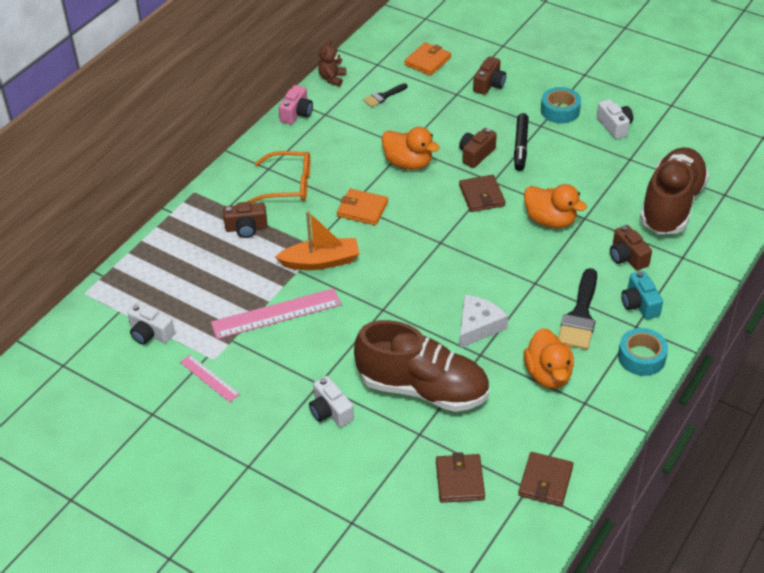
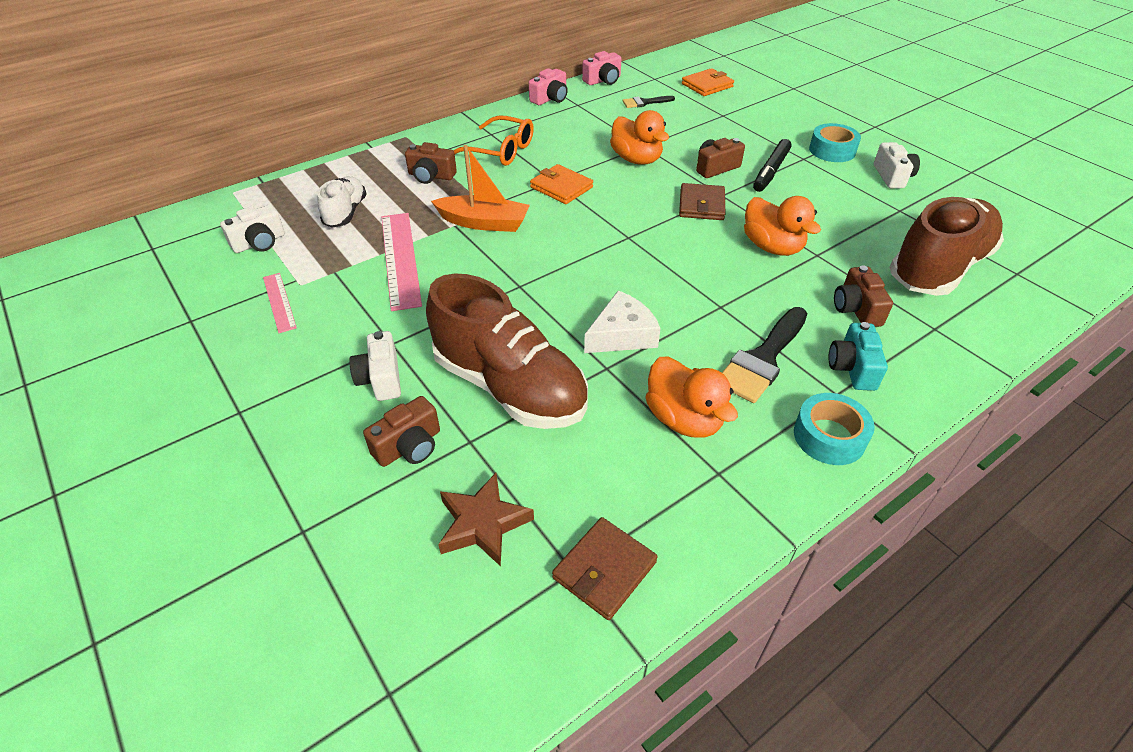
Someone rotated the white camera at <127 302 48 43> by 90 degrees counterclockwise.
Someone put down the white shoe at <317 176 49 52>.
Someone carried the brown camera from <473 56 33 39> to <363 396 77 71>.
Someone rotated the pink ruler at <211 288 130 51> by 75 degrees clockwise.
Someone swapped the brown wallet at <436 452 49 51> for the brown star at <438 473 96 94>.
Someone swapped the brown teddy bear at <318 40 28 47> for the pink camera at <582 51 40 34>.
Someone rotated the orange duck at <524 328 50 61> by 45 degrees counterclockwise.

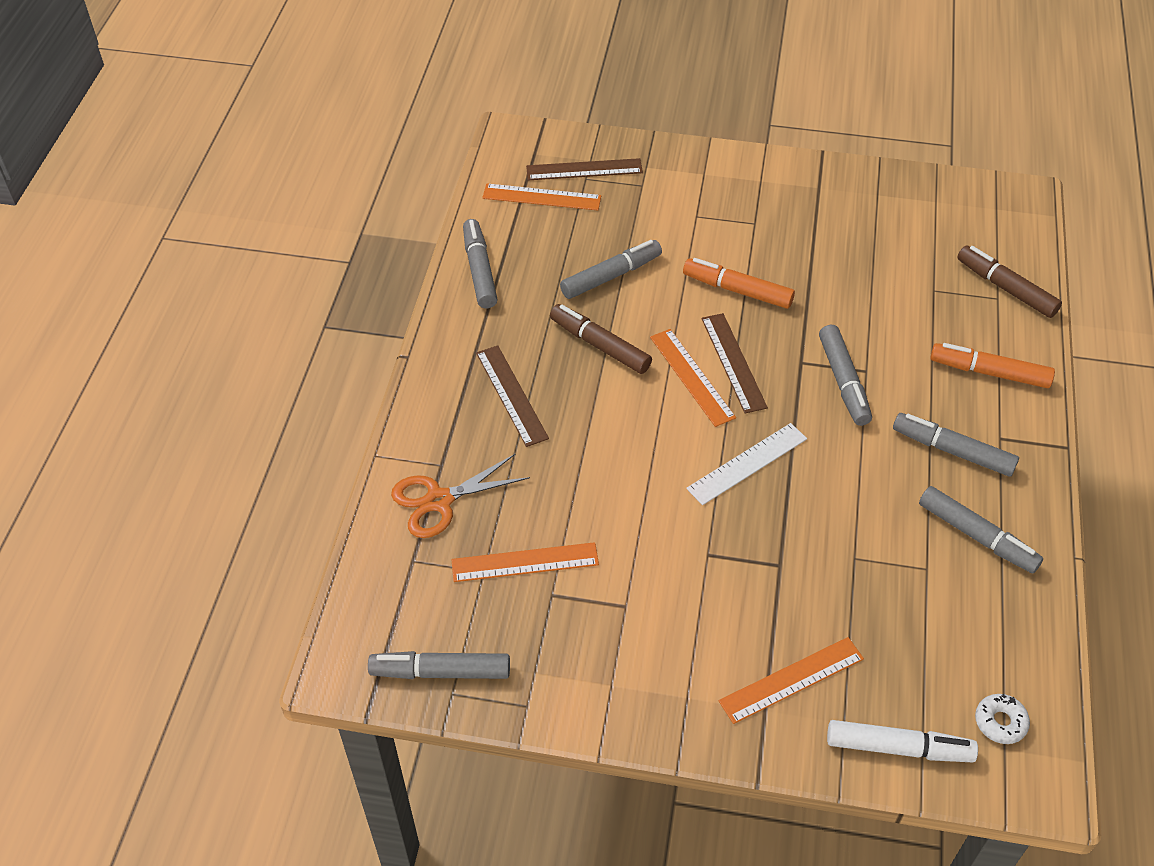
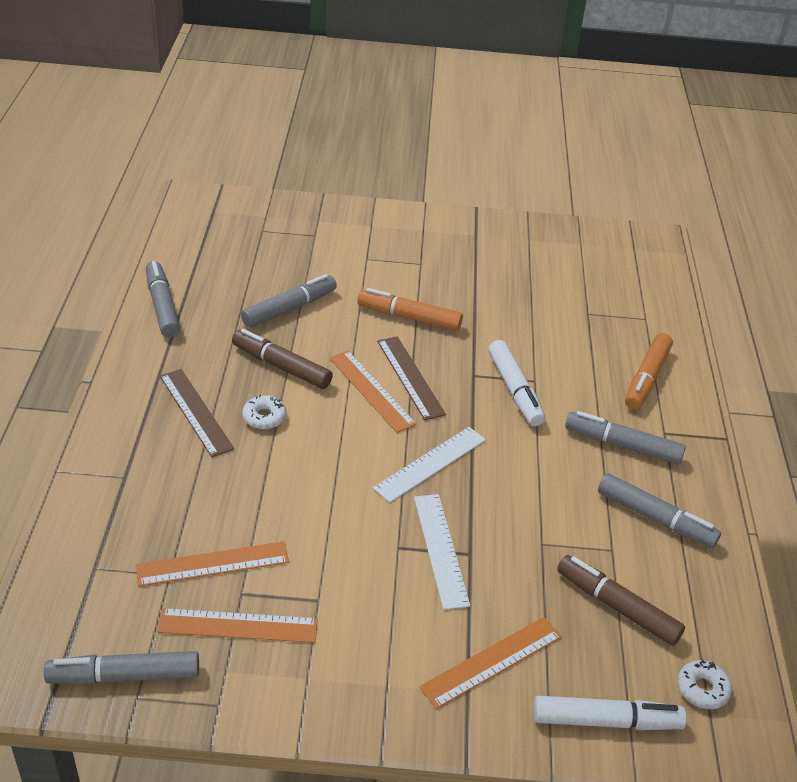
Someone carried the orange ruler from <482 184 119 27> to <157 608 161 35>.
Someone put down the white donut at <242 395 44 34>.
Someone put down the white ruler at <414 494 56 116>.
Someone repainted the grey marker at <819 325 53 101>, which became the white marker at <488 340 57 86>.
Someone carried the brown marker from <957 245 105 73> to <557 555 128 91>.
Someone rotated the orange marker at <930 343 125 45> by 75 degrees counterclockwise.
Someone took away the orange scissors at <391 454 139 84>.
Someone took away the brown ruler at <526 158 117 22>.

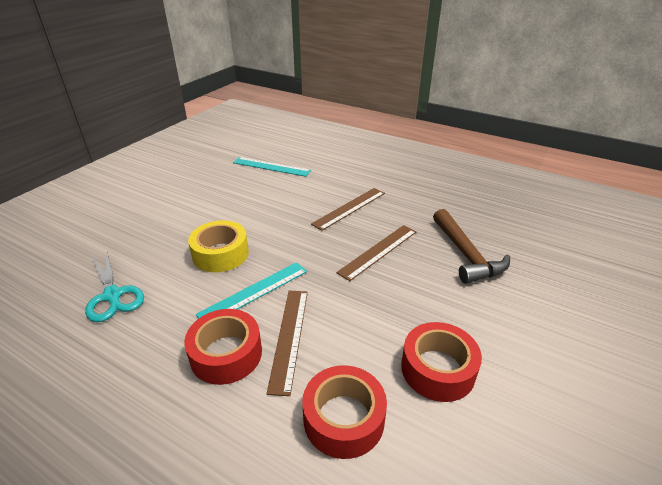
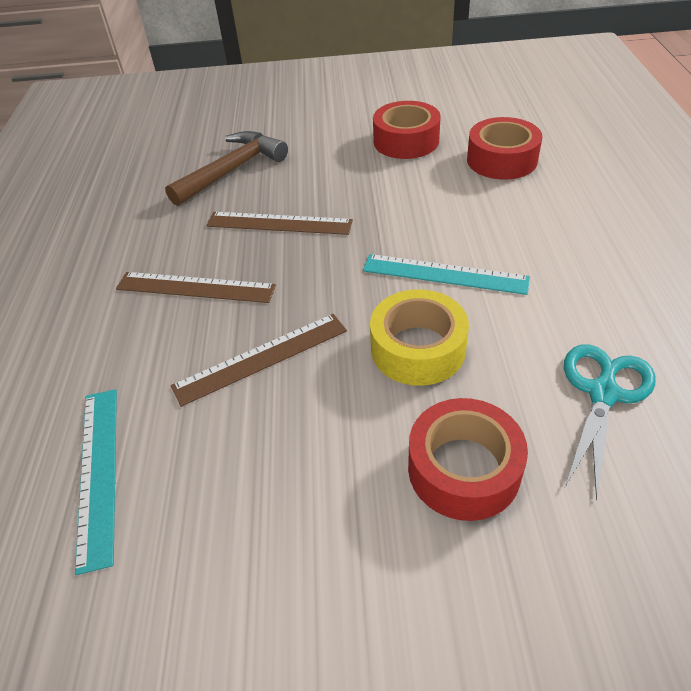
Someone carried the brown ruler from <267 291 41 105> to <171 314 176 93>.
Someone carried the red tape from <184 309 78 76> to <408 398 120 123>.

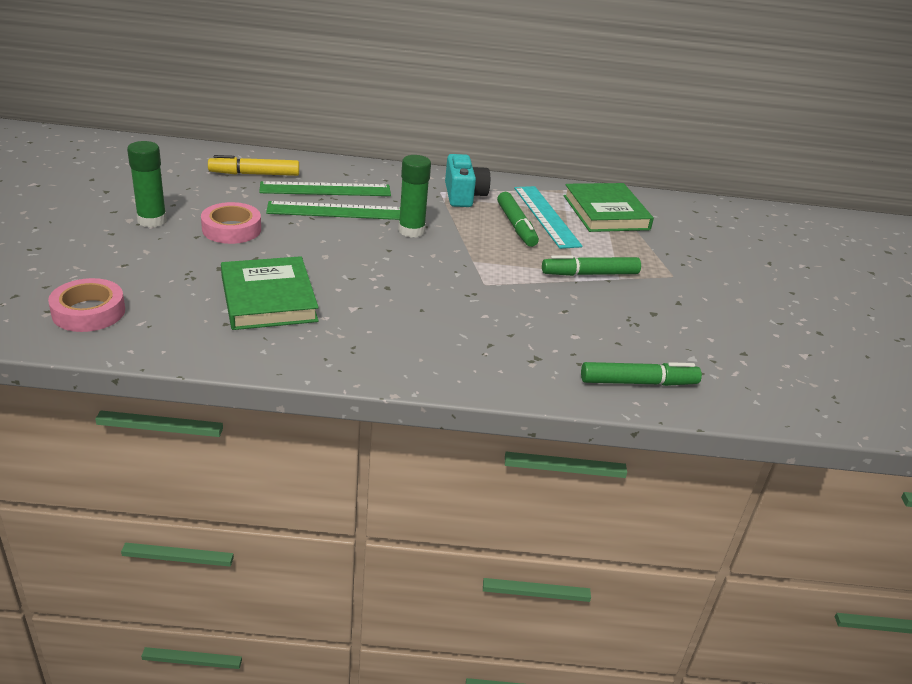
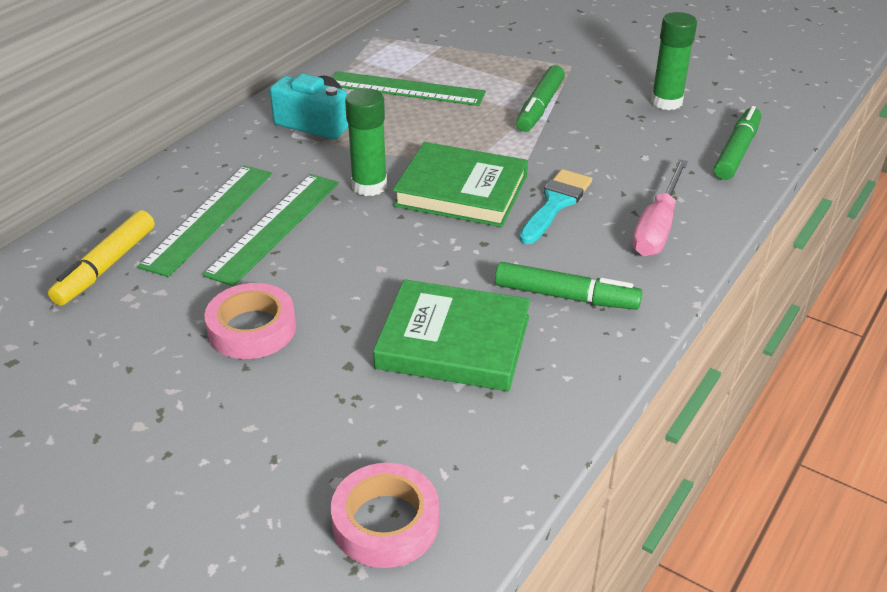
Someone repainted the turquoise ruler at <514 186 69 63>, which became the green ruler at <332 71 154 35>.
Someone carried the green book from <563 183 91 49> to <393 142 135 85>.
Someone carried the green marker from <497 192 42 55> to <495 262 147 48>.
Someone put down the turquoise brush at <519 169 73 75>.
Someone put down the pink screwdriver at <632 159 56 97>.
Someone carried the green glue stick from <127 141 40 87> to <651 12 46 98>.

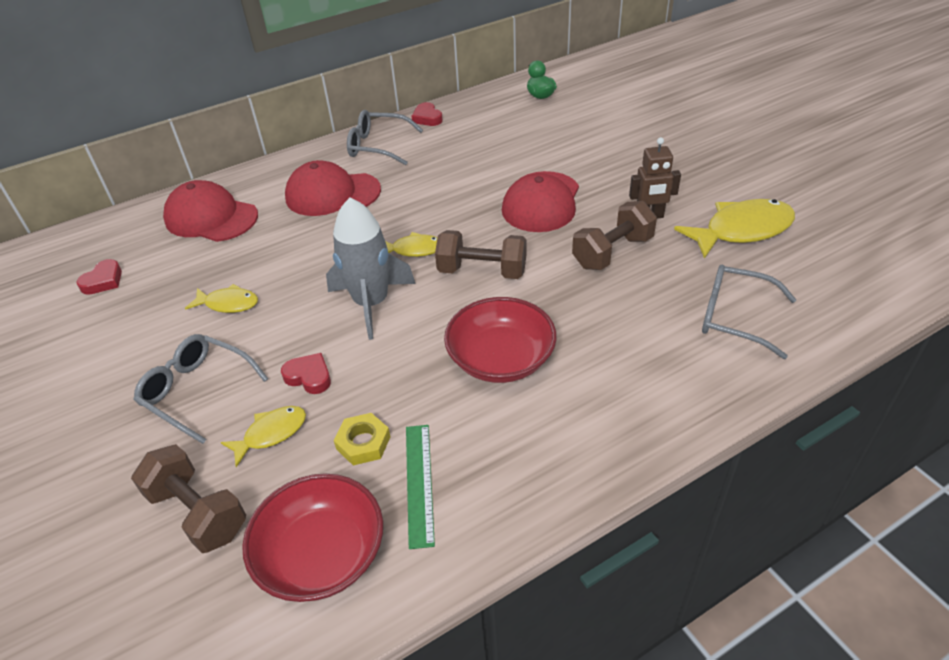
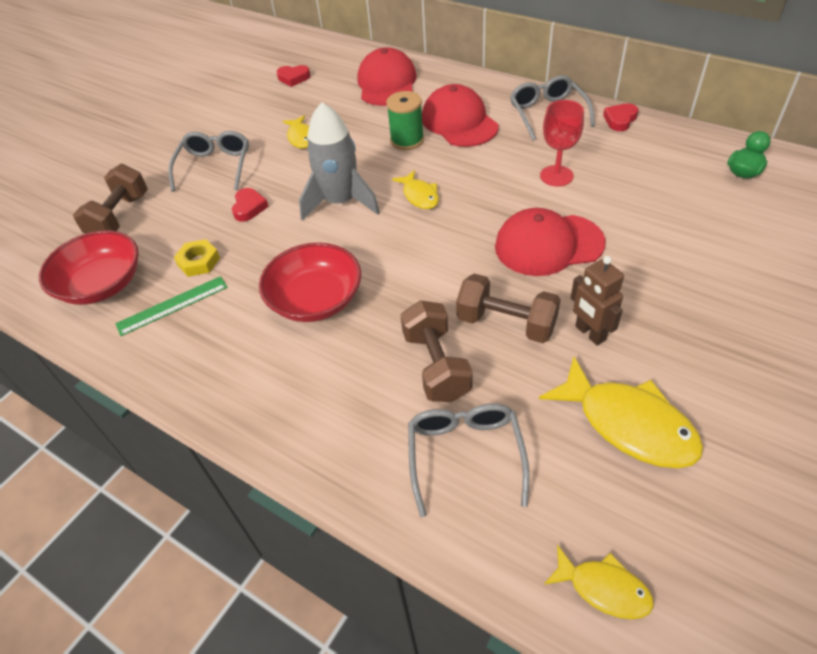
Someone put down the green spool at <386 91 38 59>.
Someone carried the brown dumbbell from <435 230 92 49> to <400 300 73 102>.
Someone put down the red goblet at <540 100 44 86>.
Someone carried the yellow fish from <220 406 86 61> to <544 545 110 74>.

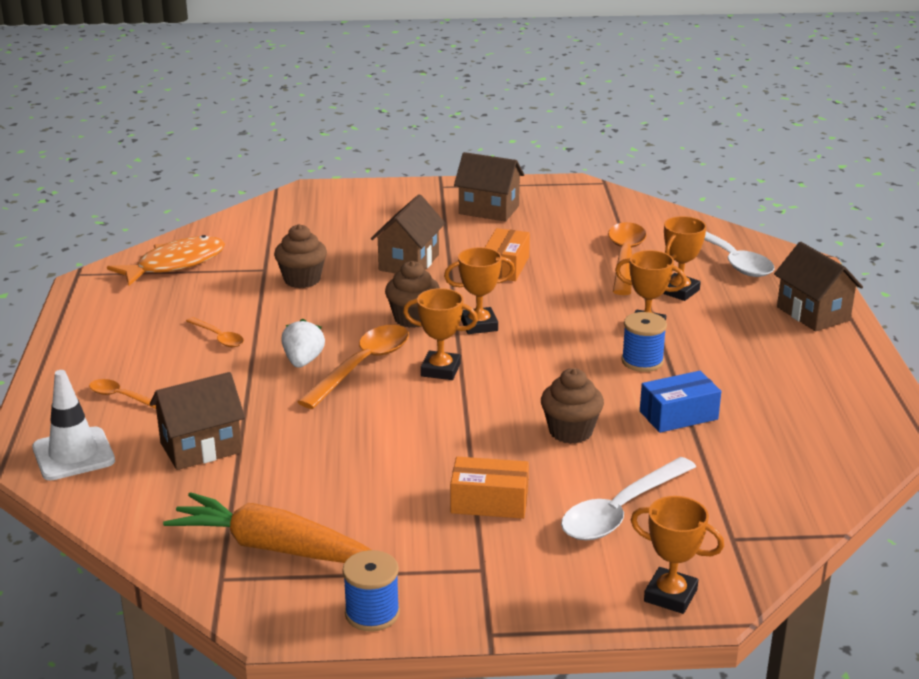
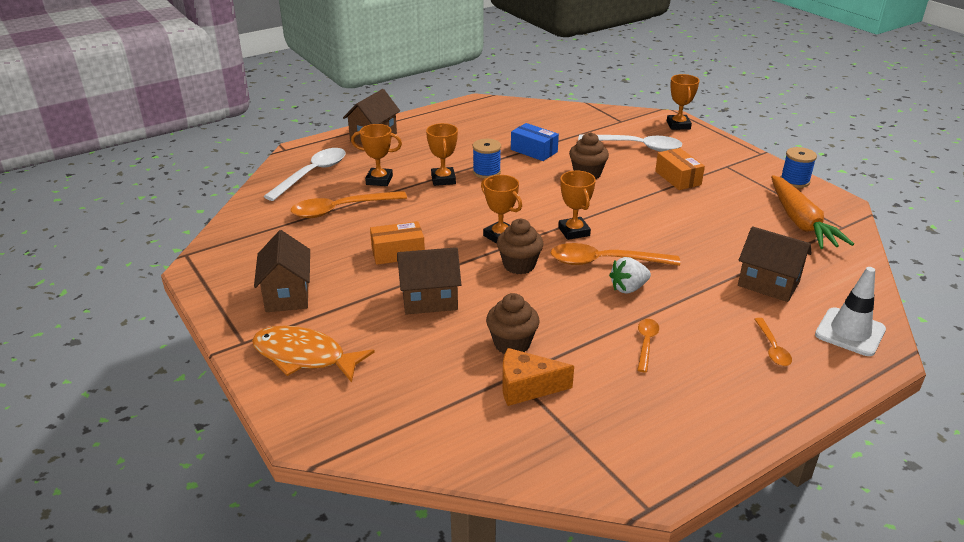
Someone carried the orange fish from <107 235 118 51> to <252 326 123 56>.
Someone put down the orange cheese at <502 348 72 58>.

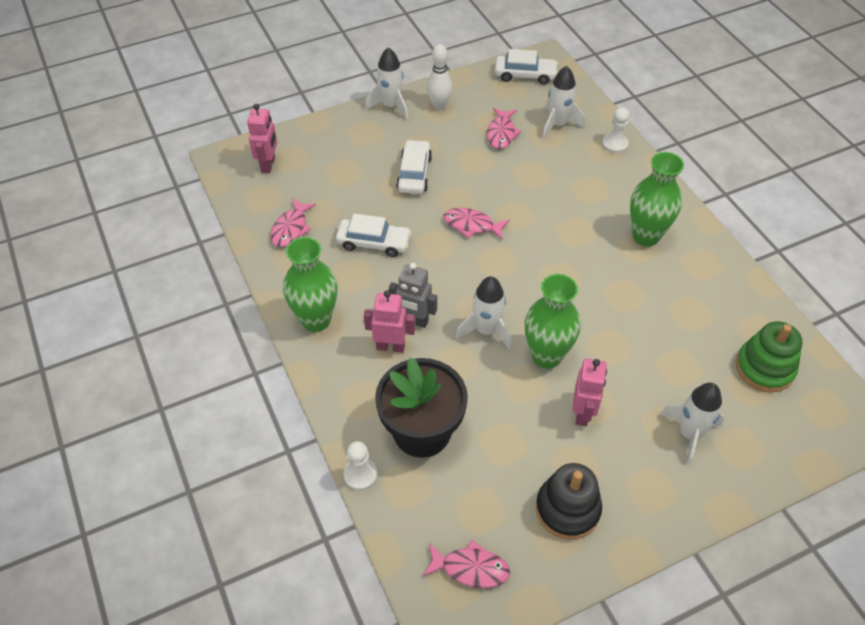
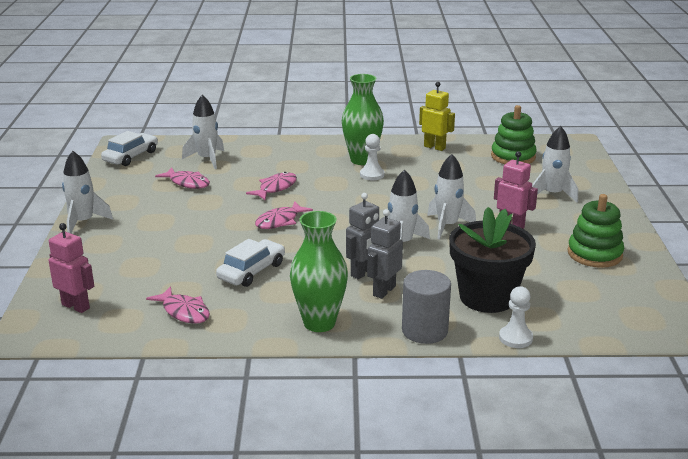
Someone carried the pink fish from <423 540 87 48> to <246 172 51 28>.
Someone carried the white pawn from <602 107 28 47> to <360 134 25 46>.
Someone repainted the pink robot at <364 290 51 63>, which became the grey robot at <367 209 36 90>.
Someone put down the grey cylinder at <402 270 49 74>.
Someone put down the yellow robot at <419 82 36 69>.
Someone swapped the green vase at <525 274 56 95> for the white rocket at <427 154 49 85>.
Someone repainted the black stacking toy at <536 463 66 77>, which became the green stacking toy at <568 194 56 74>.
Someone took away the white car at <396 140 36 54>.
Someone took away the white bowling pin at <427 44 25 66>.

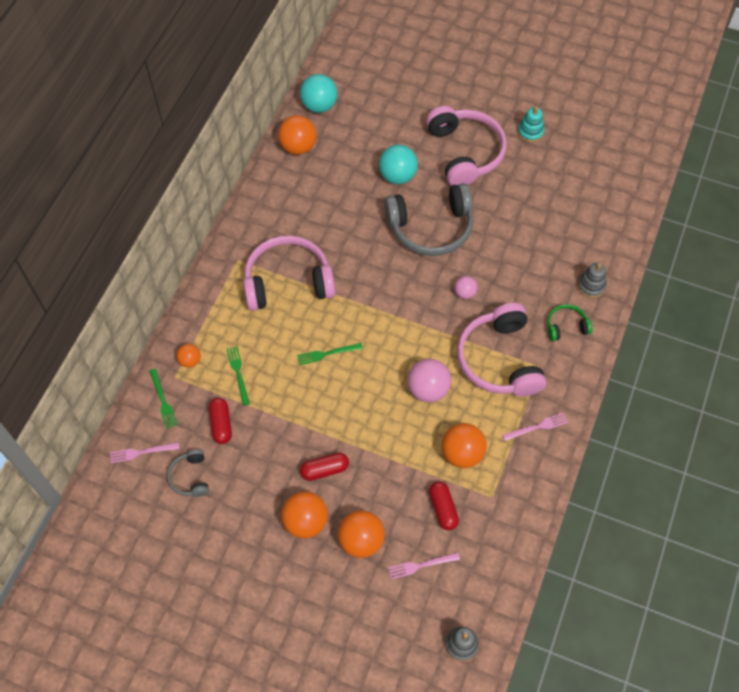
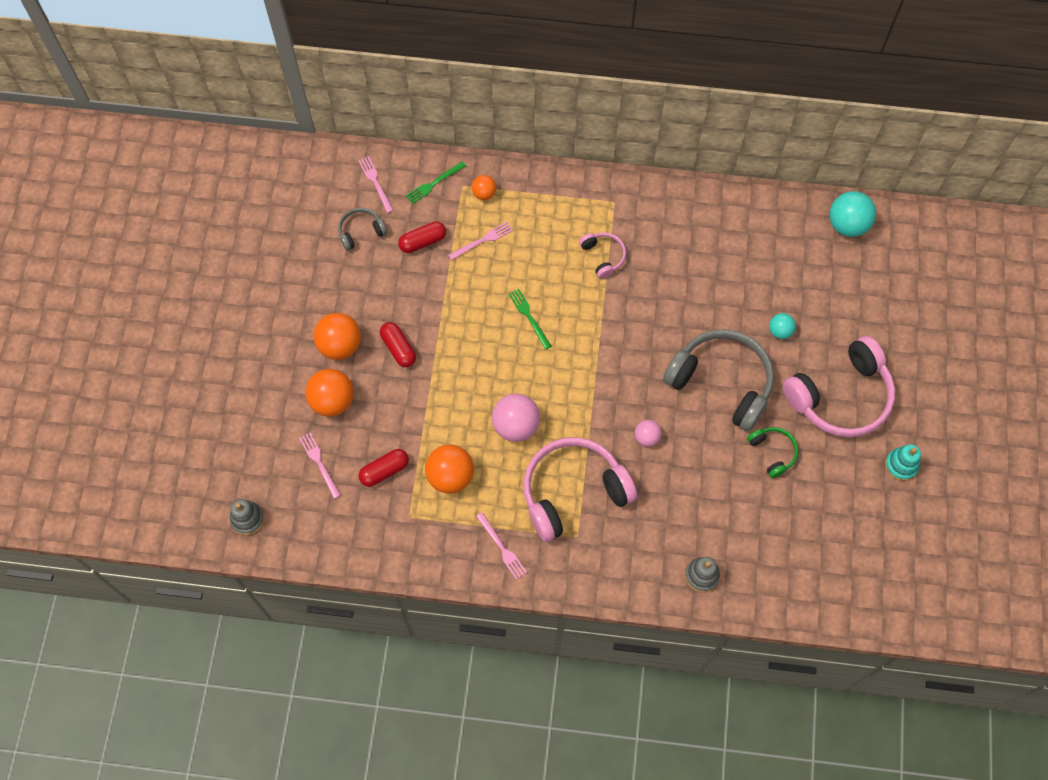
Someone repainted the green fork at <227 346 23 60>, which became the pink fork at <448 222 65 38>.
Someone scaled the pink headphones at <243 236 92 75> by 0.47.
Someone rotated the grey headphones at <384 183 90 73> by 150 degrees clockwise.
Someone carried the green headphones from <547 304 46 37> to <747 427 51 51>.
Someone scaled the turquoise ball at <379 145 39 39> by 0.56.
Someone took away the orange ball at <278 115 39 40>.

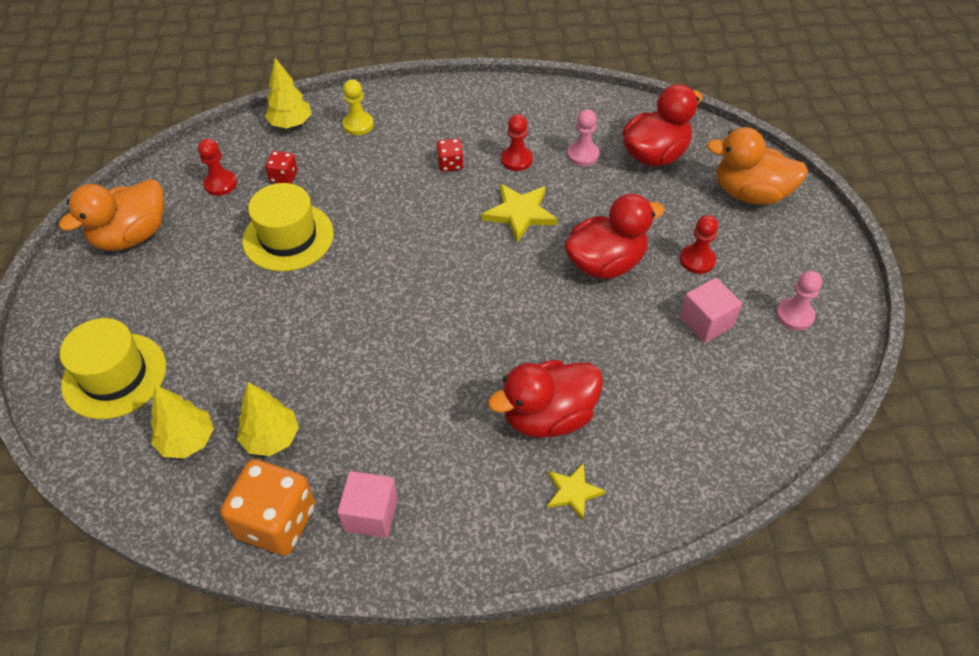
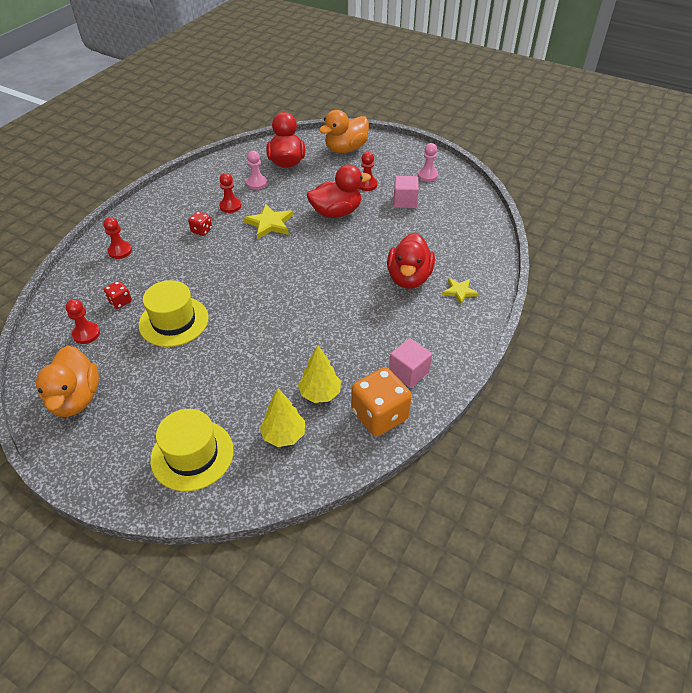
Someone repainted the yellow pawn at <342 79 32 56>, which became the red pawn at <103 217 29 42>.
Someone rotated the red duck at <564 194 101 85> by 60 degrees clockwise.
Someone took away the yellow tree at <265 58 46 70>.

